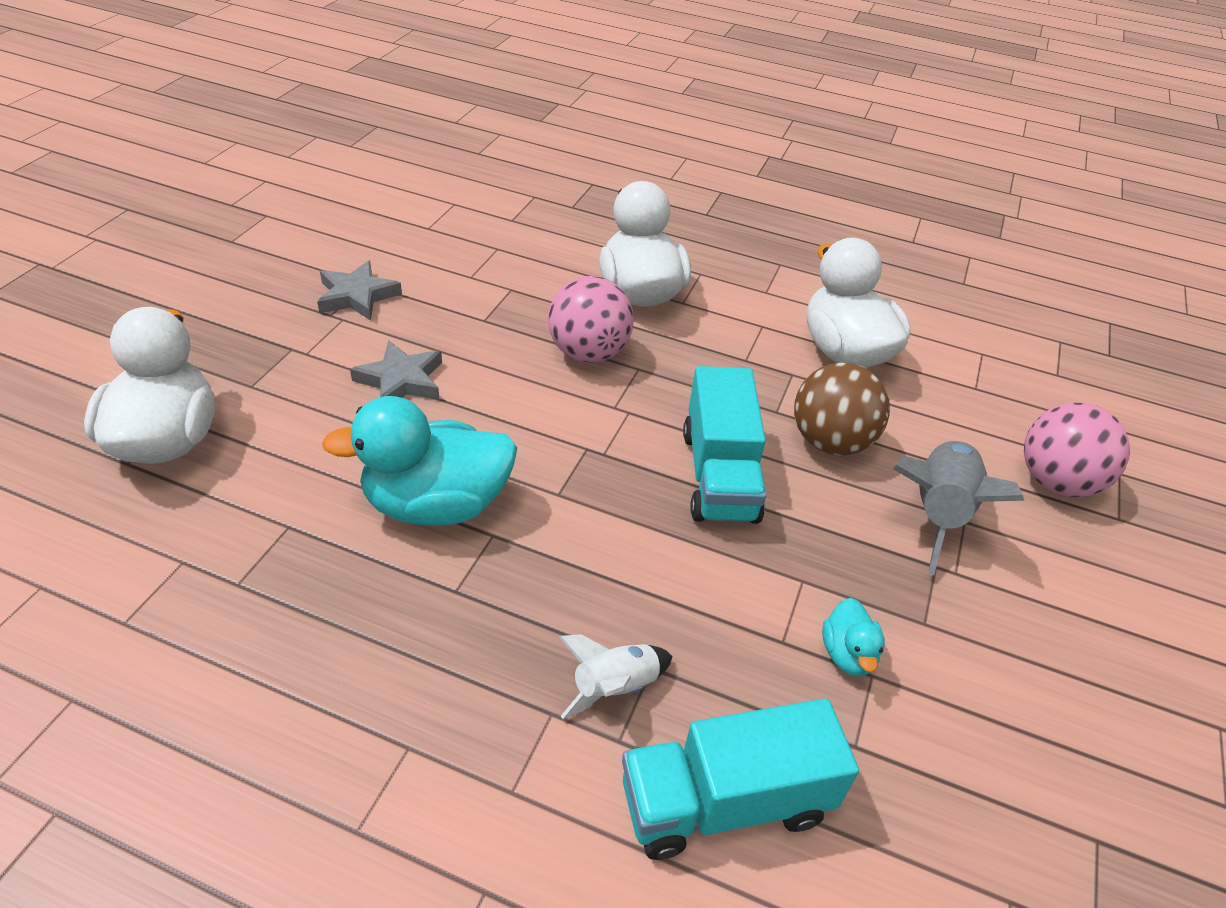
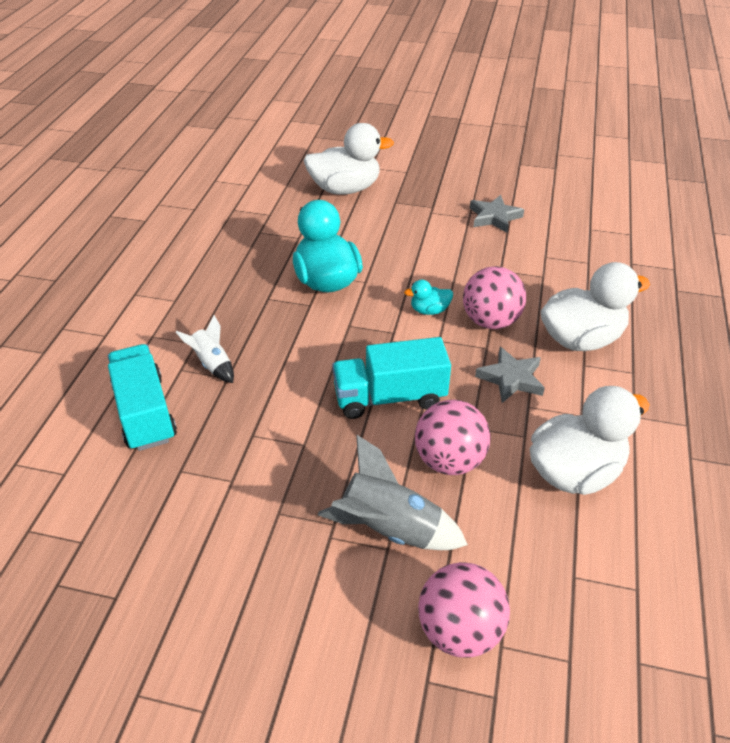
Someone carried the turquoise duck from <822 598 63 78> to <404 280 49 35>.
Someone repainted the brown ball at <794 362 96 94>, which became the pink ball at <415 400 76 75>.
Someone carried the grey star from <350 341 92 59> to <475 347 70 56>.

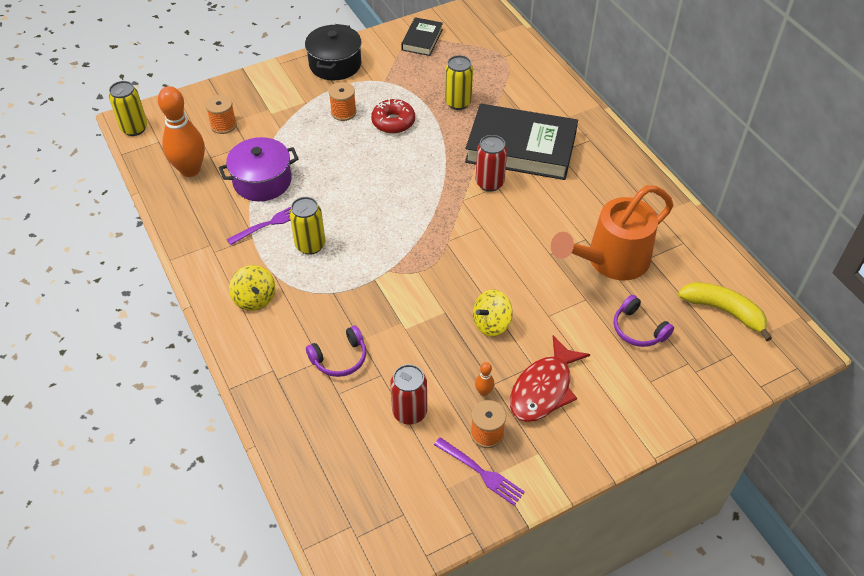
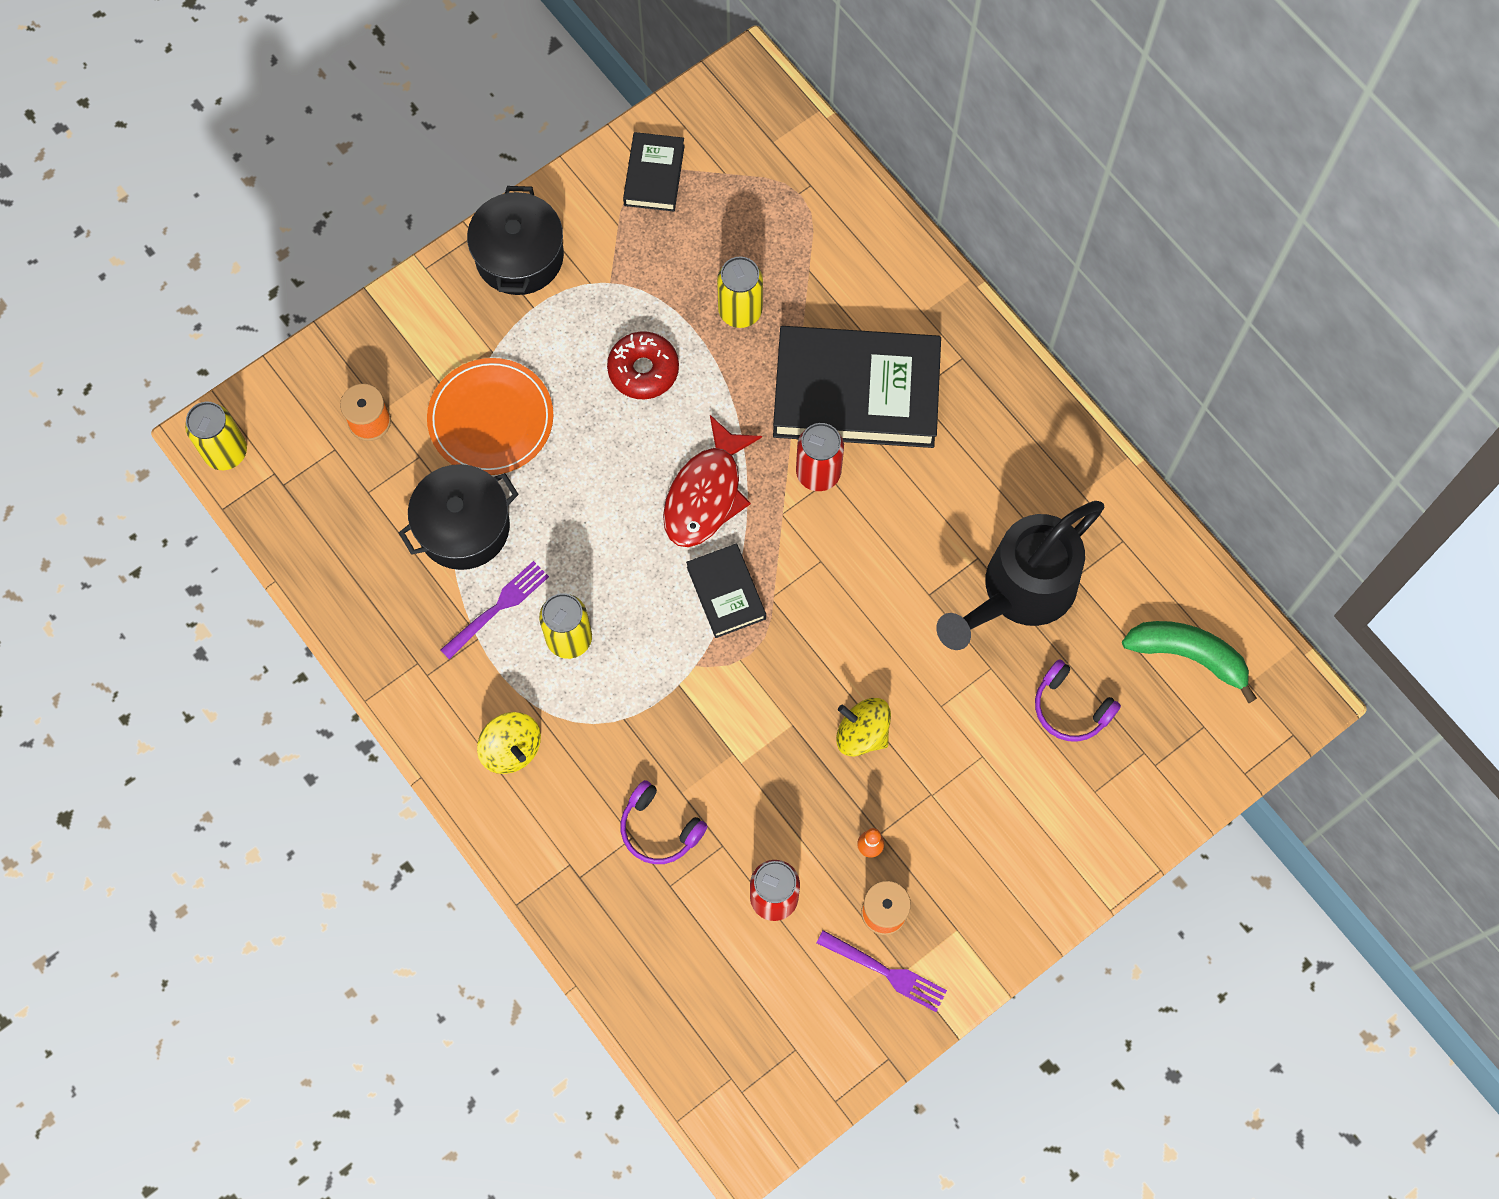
Someone repainted the purple pot at <219 137 80 64>, which became the black pot at <399 464 120 106>.
Someone put down the orange plate at <427 358 127 117>.
Someone rotated the purple headphones at <306 326 60 51> by 75 degrees clockwise.
Someone carried the red fish from <510 335 80 87> to <663 415 99 132>.
Someone put down the black book at <686 543 80 95>.
Someone rotated the yellow spinning top at <473 289 40 48> by 75 degrees clockwise.
Someone repainted the orange watering can at <551 185 122 95>, which became the black watering can at <936 501 168 149>.
Someone repainted the yellow banana at <678 282 94 59>, which became the green banana at <1122 621 135 82>.
Someone took away the orange bowling pin at <158 86 47 91>.
Someone took away the orange spool at <329 82 28 39>.

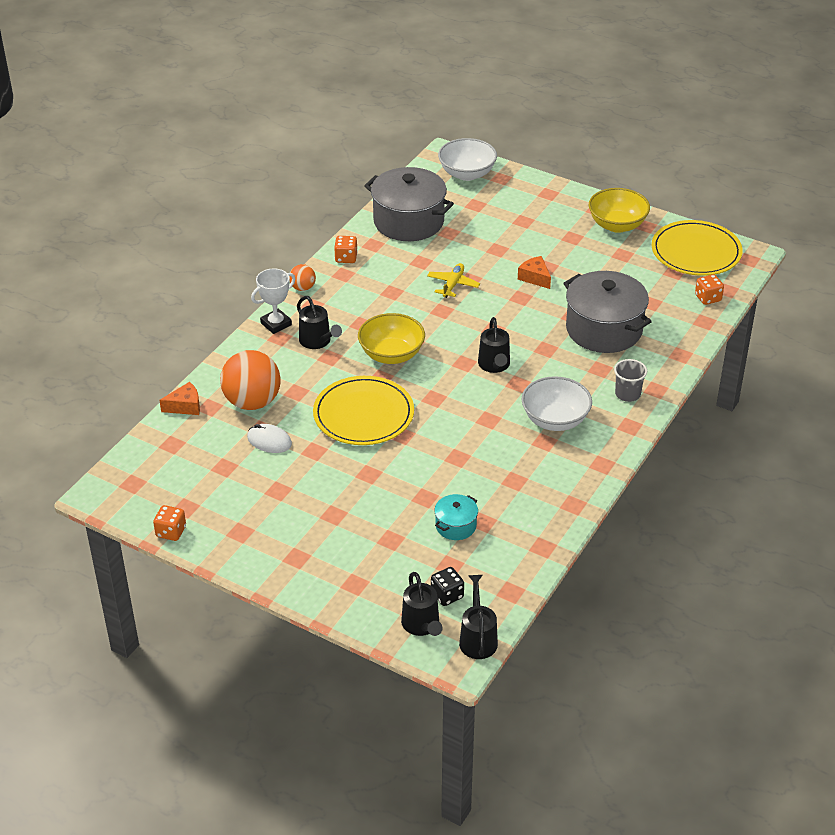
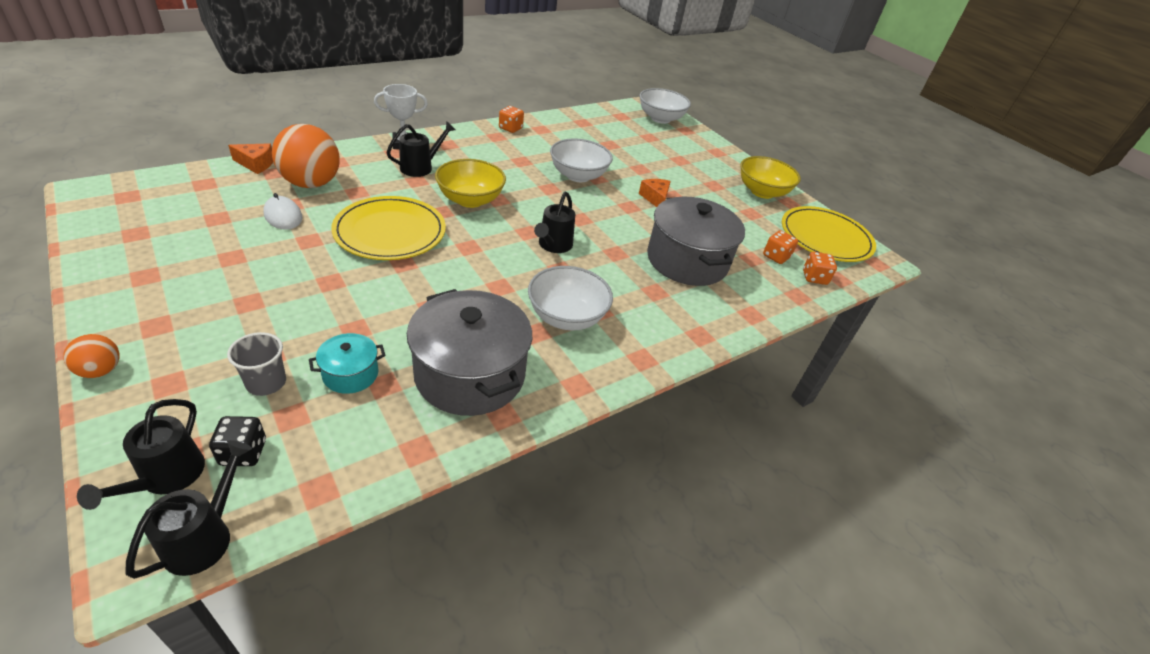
Someone carried the orange ball from <289 264 27 27> to <63 334 57 44>.
Someone carried the grey cup from <614 359 33 43> to <227 332 59 64>.
Someone rotated the black watering can at <297 296 45 53> by 120 degrees counterclockwise.
Someone carried the grey pot from <364 167 90 74> to <407 289 125 127>.
Someone swapped the yellow plane at <427 263 53 35> for the white bowl at <550 138 63 44>.
Someone carried the orange dice from <153 505 33 36> to <763 230 35 34>.

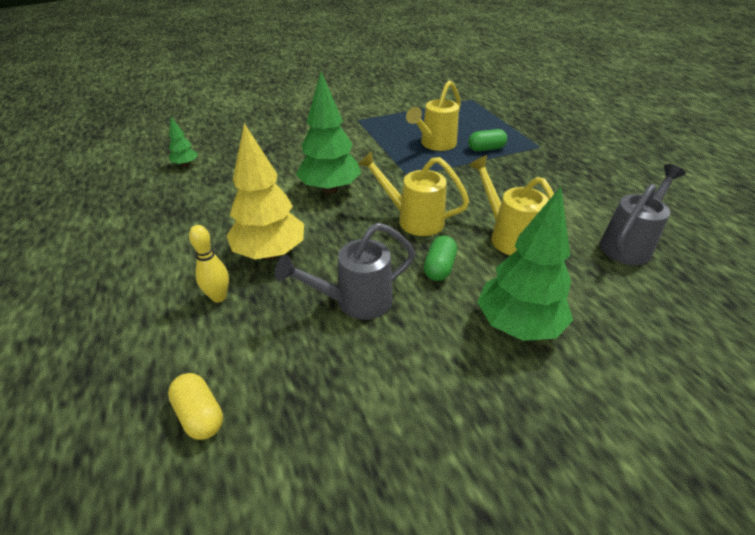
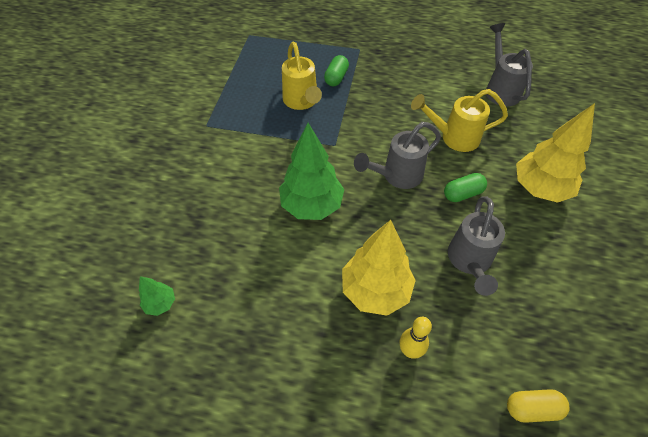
Someone repainted the yellow watering can at <358 151 112 85>, which became the grey watering can at <354 122 87 67>.
Someone rotated the green capsule at <424 235 33 46> by 75 degrees counterclockwise.
Someone repainted the green tree at <477 187 96 154>, which became the yellow tree at <516 103 79 100>.

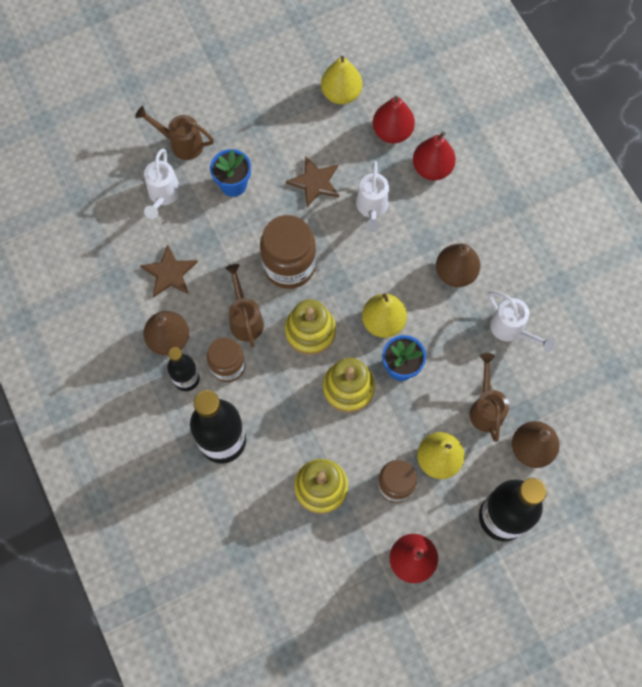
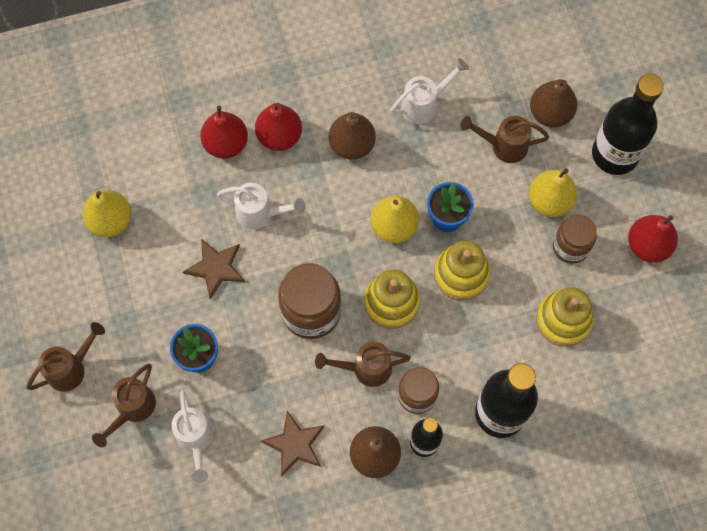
Someone put down the brown watering can at <27 322 78 70>.
Someone rotated the white watering can at <144 148 37 71> by 60 degrees clockwise.
Someone carried the red pear from <373 96 42 47> to <255 103 47 48>.

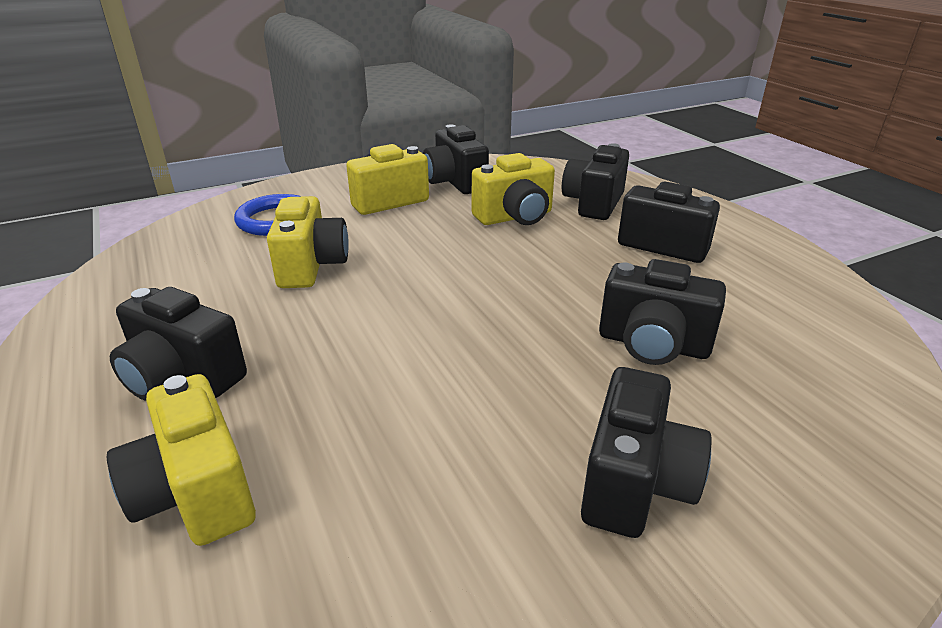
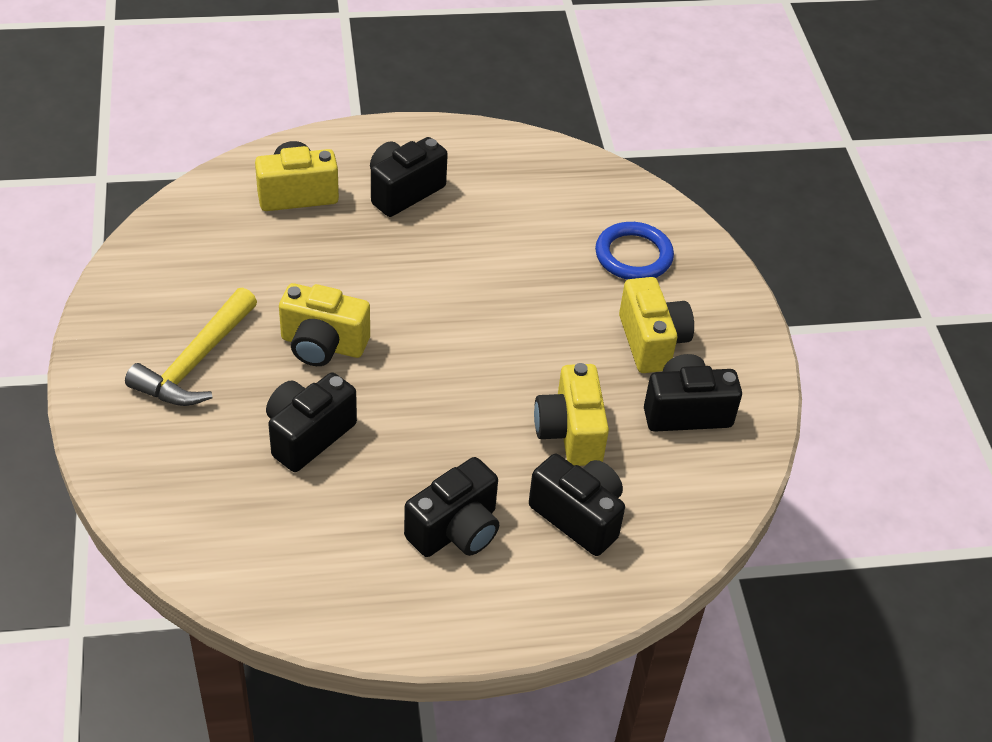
Someone swapped the black camera at <581 367 131 171> for the yellow hammer at <125 287 132 119>.
Someone carried the yellow camera from <267 196 82 92> to <279 283 91 83>.

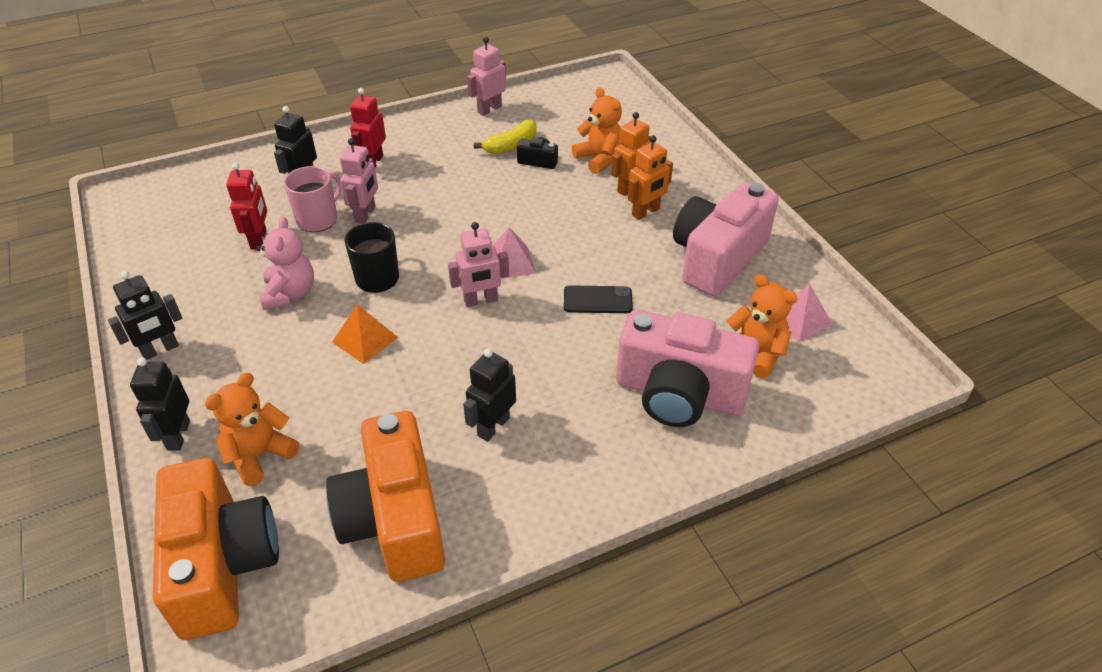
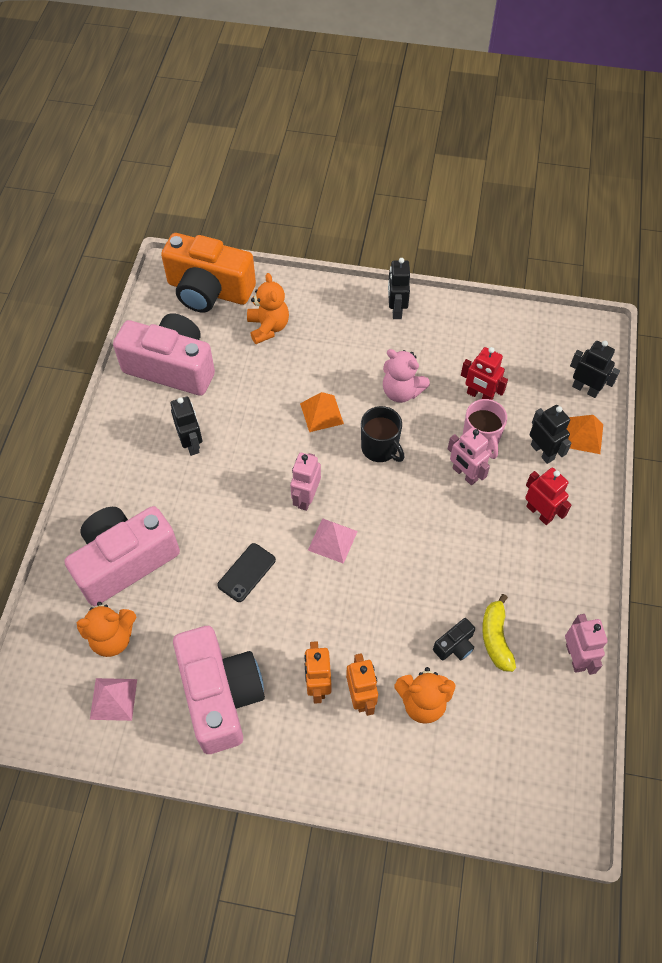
Someone repainted the orange camera at <326 411 119 171>, which became the pink camera at <113 313 102 83>.
Someone put down the orange pyramid at <567 415 36 39>.
Someone carried the black robot from <130 357 60 94> to <570 341 50 57>.

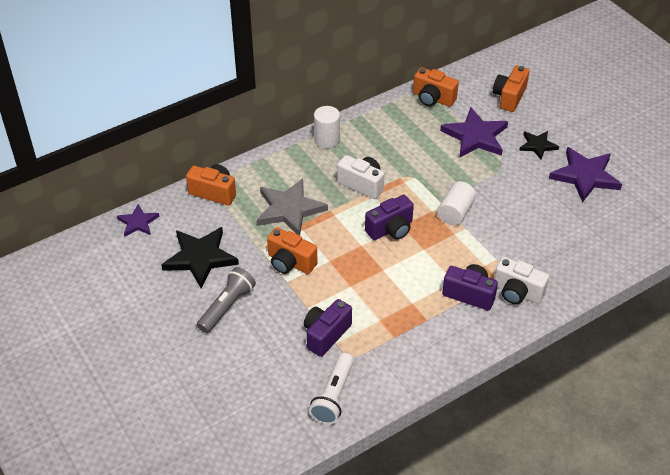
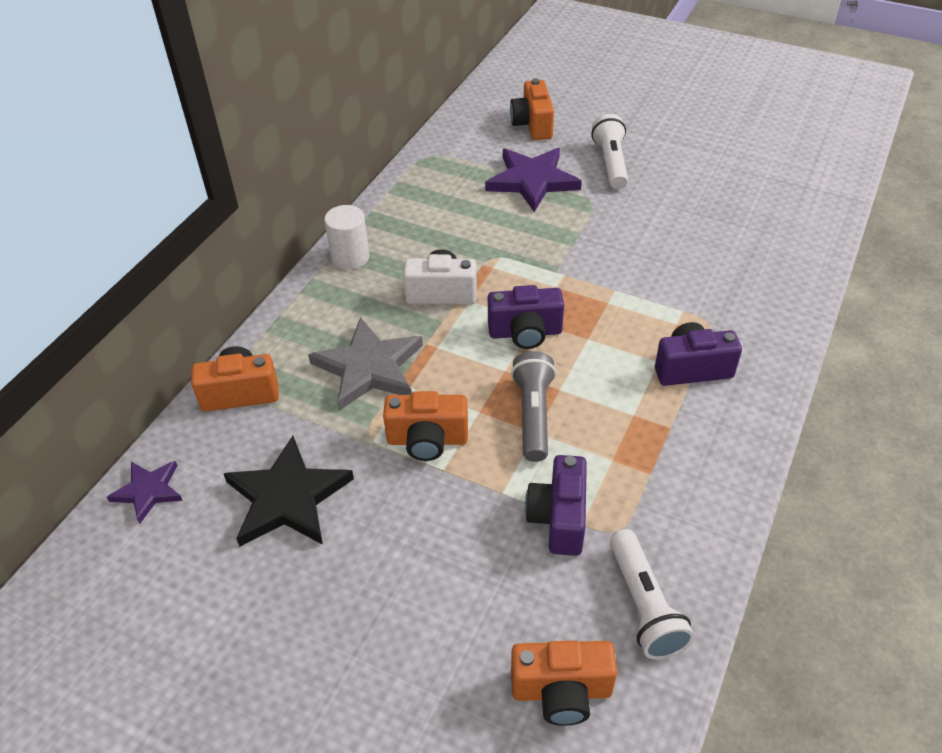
Someone rotated the purple camera at <365 195 49 45> by 60 degrees clockwise.
Someone carried the grey flashlight from <197 267 59 66> to <511 351 45 111>.
Someone carried the orange camera from <413 67 46 40> to <511 641 106 85>.
Someone swapped the black star at <519 131 40 28> for the white flashlight at <591 114 37 75>.
Someone took away the white cylinder at <437 181 39 44>.
Someone took away the white camera at <494 257 55 47>.
Someone took away the purple star at <549 147 73 56>.

